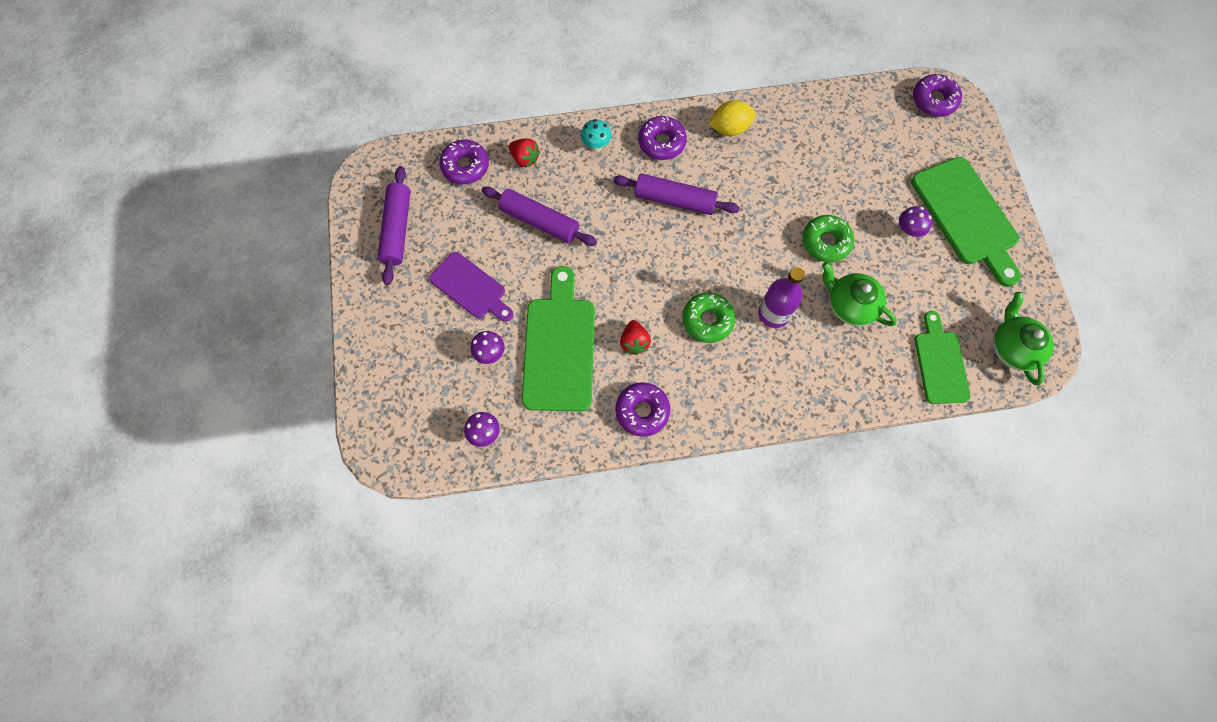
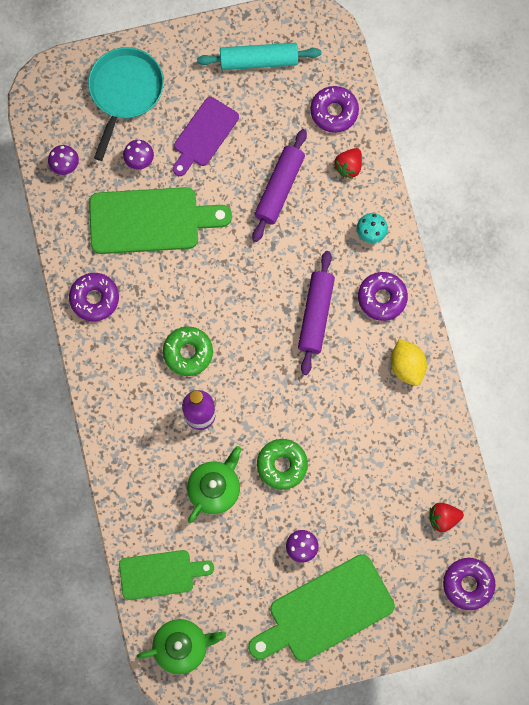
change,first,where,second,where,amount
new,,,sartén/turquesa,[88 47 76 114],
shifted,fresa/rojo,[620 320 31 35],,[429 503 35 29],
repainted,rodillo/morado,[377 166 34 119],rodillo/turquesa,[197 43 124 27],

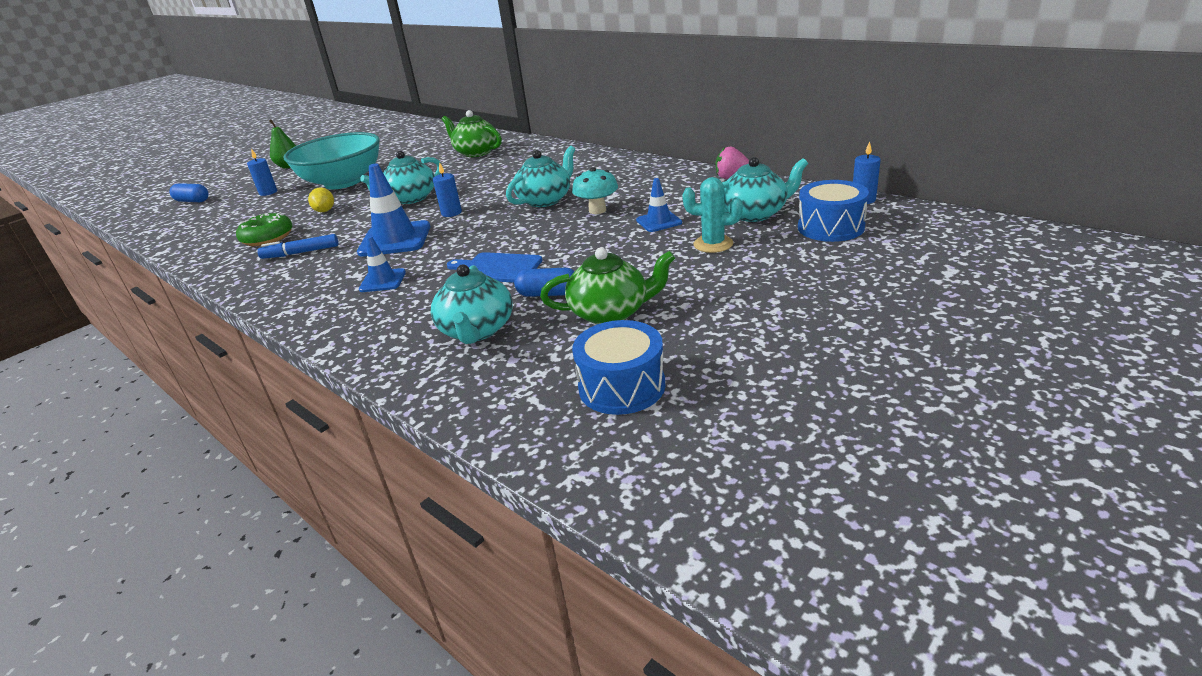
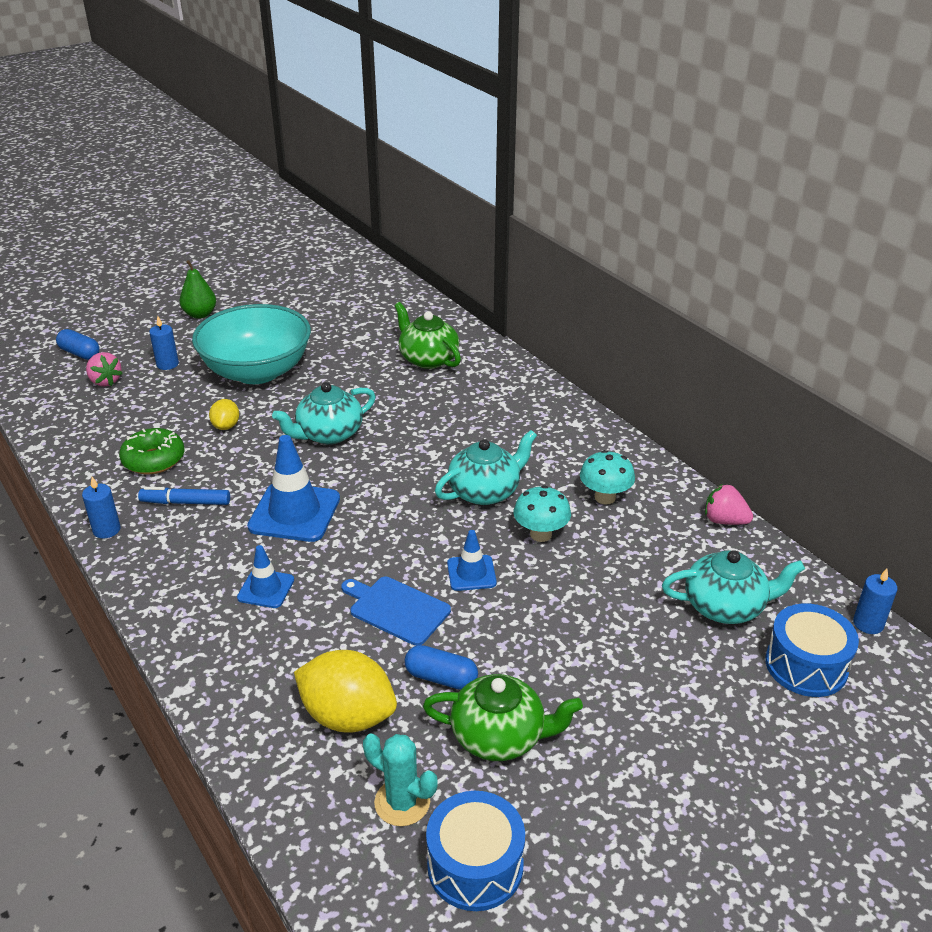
change,first,where,second,where,amount
new,,,fresa/rosa,[86 352 37 35],
new,,,seta/turquesa,[580 450 55 54],
shifted,vela/azul,[433 162 29 55],,[82 477 38 61],
shifted,cono de tráfico/azul,[636 178 46 54],,[447 530 50 61],
shifted,cactus/turquesa,[682 177 61 76],,[363 733 74 93],
swapped,tetera/turquesa,[431 264 82 80],limón/amarillo,[294 650 103 83],

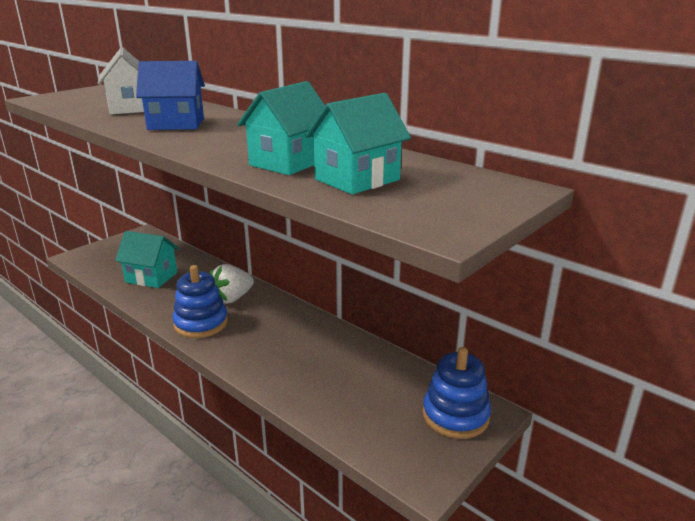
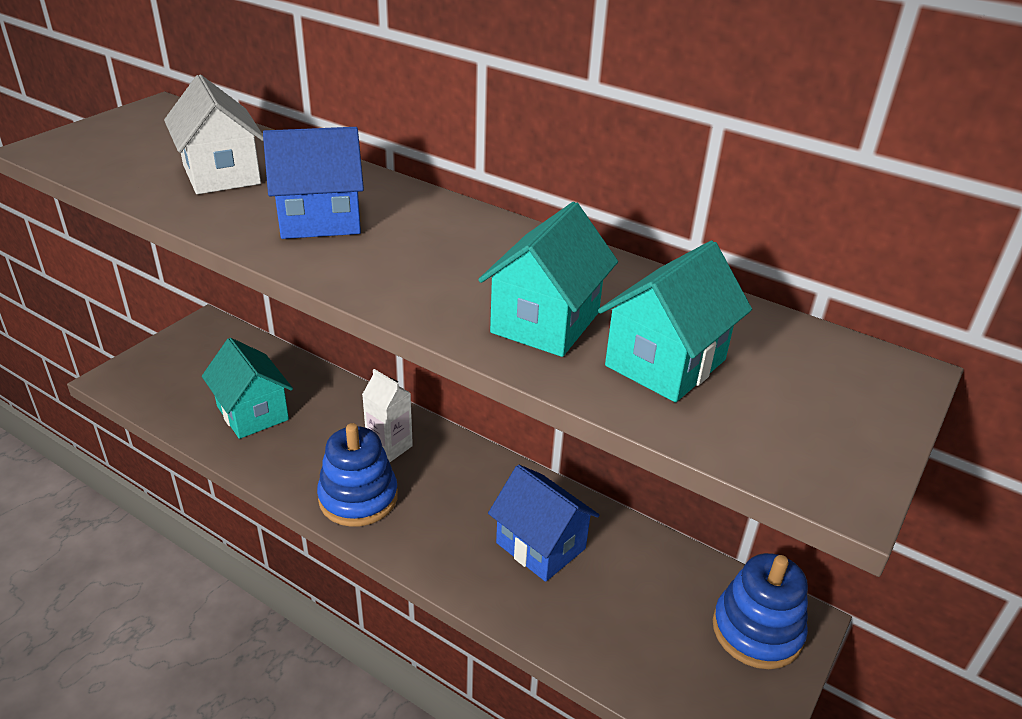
change,first,where,second,where,amount
new,,,casa/azul,[488 465 111 117],
swapped,fresa/blanco,[210 264 44 40],cartón de leche/blanco,[362 369 51 93],
rotated,casa/turquesa,[115 231 64 57],,[202 338 91 101],45 degrees clockwise

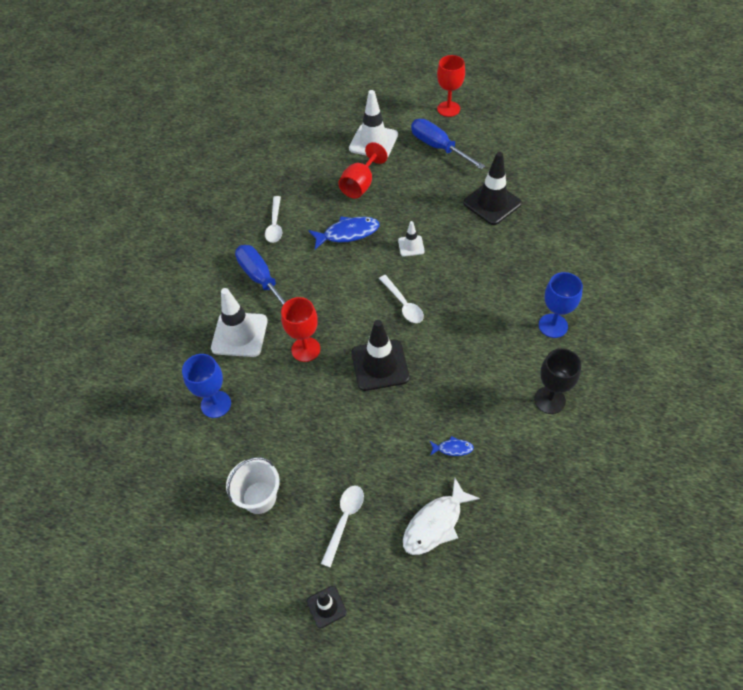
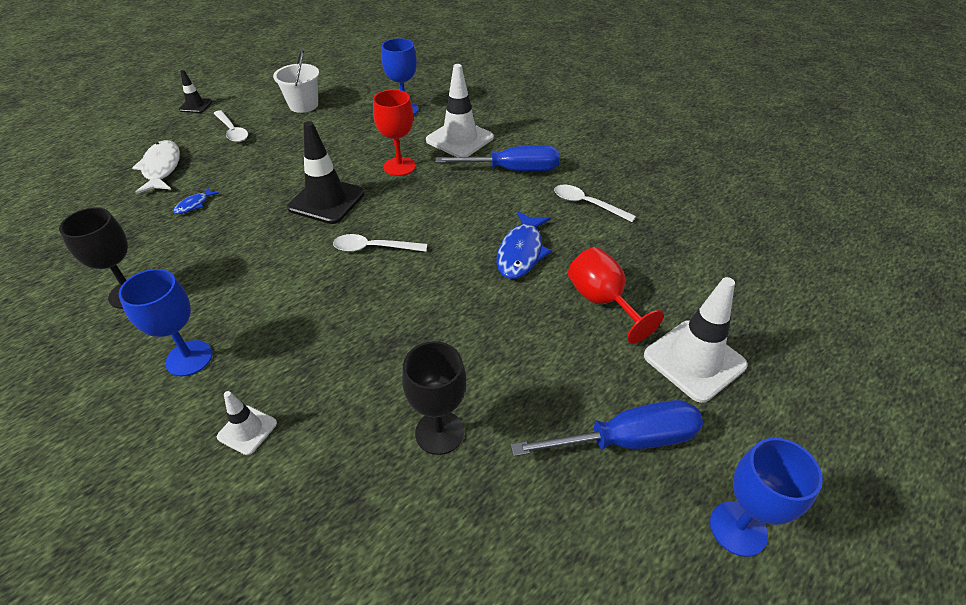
change,first,where,second,where,amount
shifted,cono de tráfico/blanco,[398 221 27 35],,[217 391 60 64],
swapped,cono de tráfico/negro,[463 152 59 73],copa/negro,[402 341 64 114],
repainted,copa/rojo,[437 55 28 62],copa/azul,[710 438 113 119],

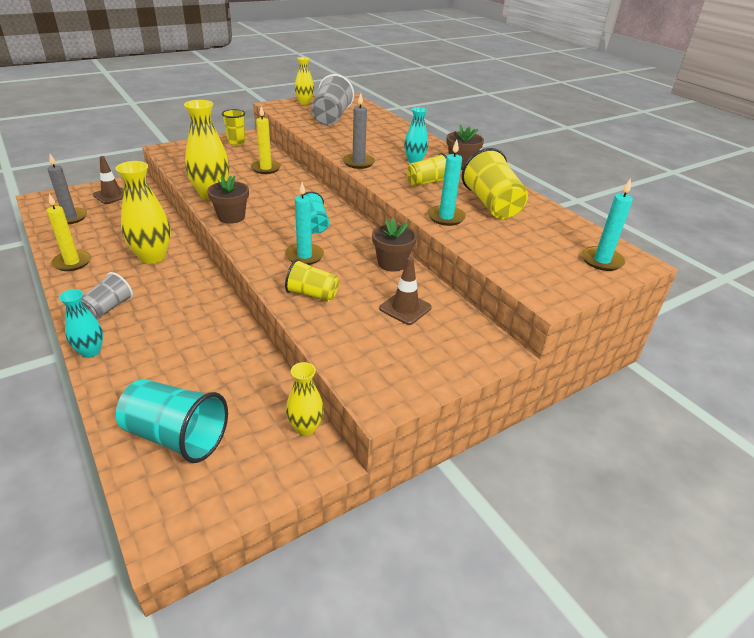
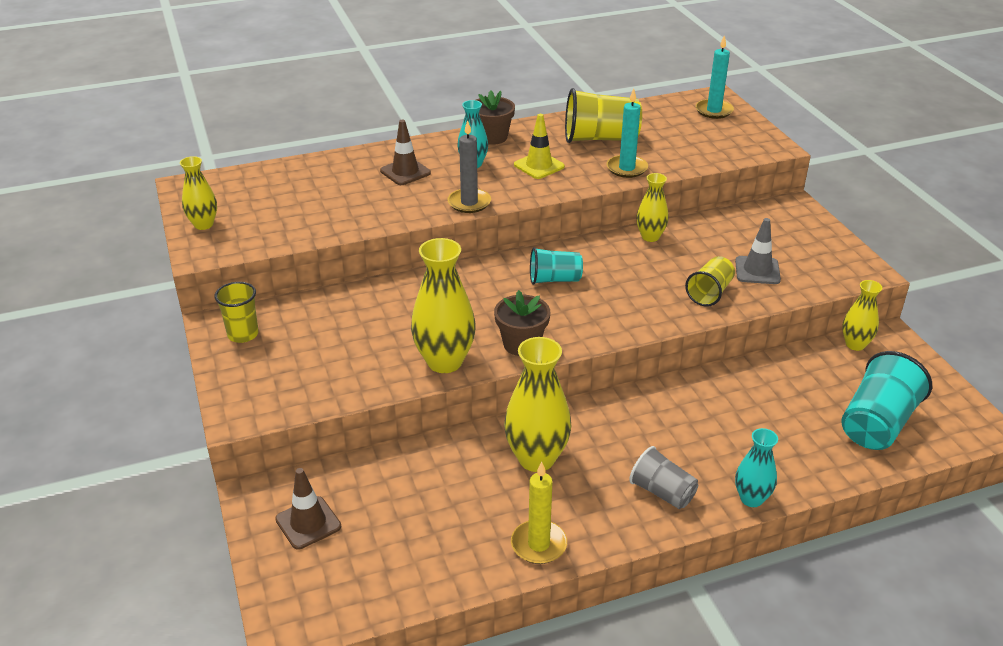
change,first,where,second,where,amount
gone,vela/gris,[48 154 39 70],,,
gone,vela/amarillo,[251 106 30 68],,,
gone,vela/turquesa,[285 182 39 83],,,
gone,vaso/gris,[311 74 43 52],,,
new,,,cono de tráfico/gris,[735 218 46 66],
shifted,cono de tráfico/marrón,[379 257 53 68],,[380 120 51 65],
swapped,maceta/marrón,[372 218 45 54],florero/amarillo,[636 173 33 69],
swapped,vaso/amarillo,[407 153 40 33],cono de tráfico/amarillo,[514 114 51 65],

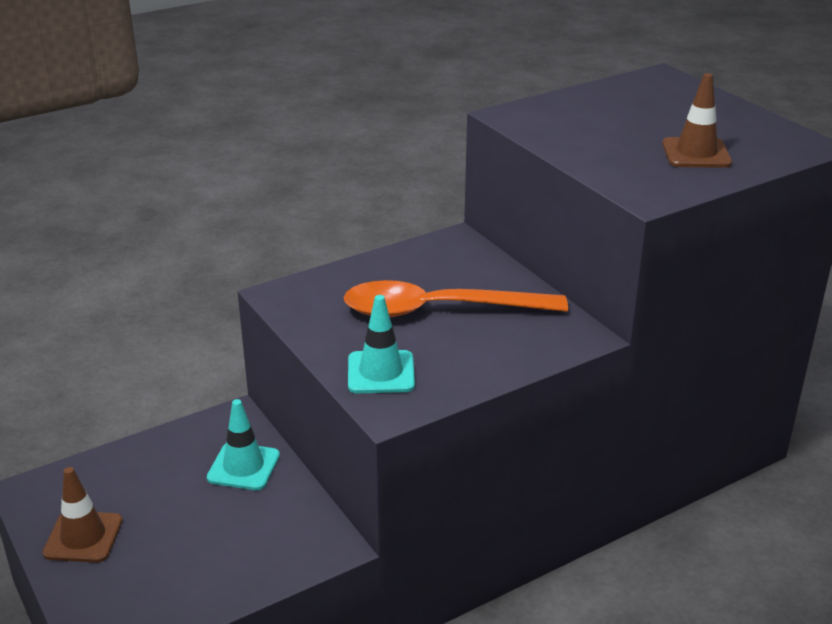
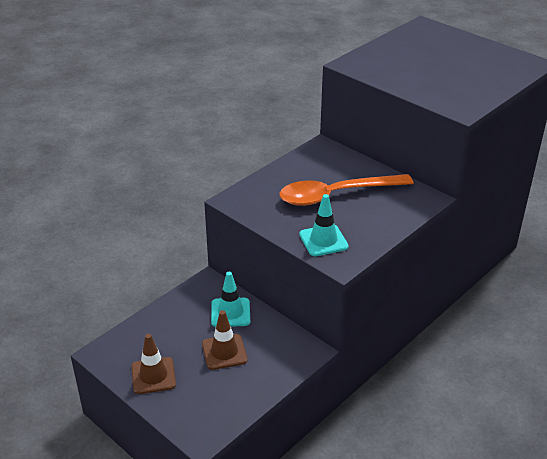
change,first,where,second,where,amount
shifted,cono de tráfico/marrón,[662 73 70 95],,[202 310 46 60],

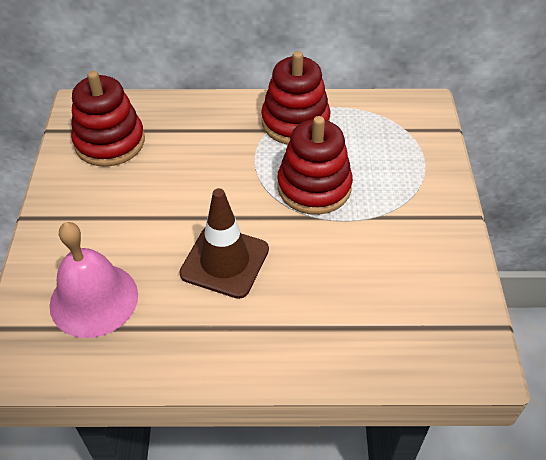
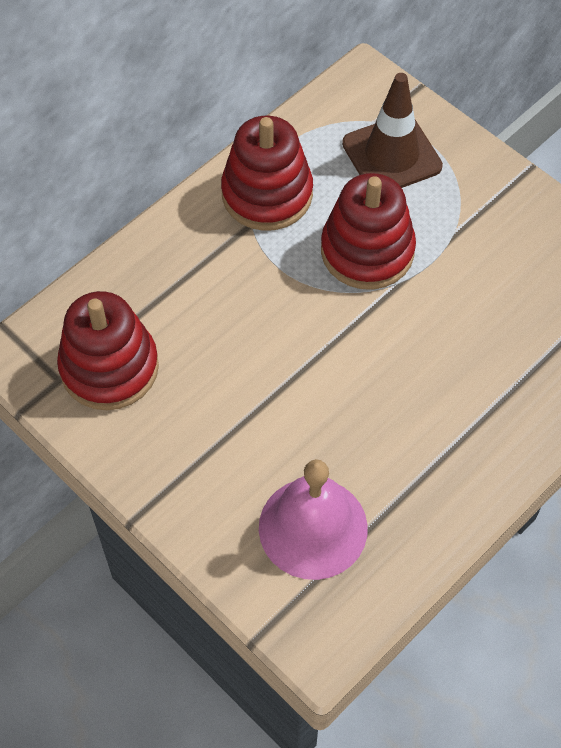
change,first,where,second,where,amount
shifted,cono de tráfico/marrón,[180 188 89 111],,[342 73 101 115],

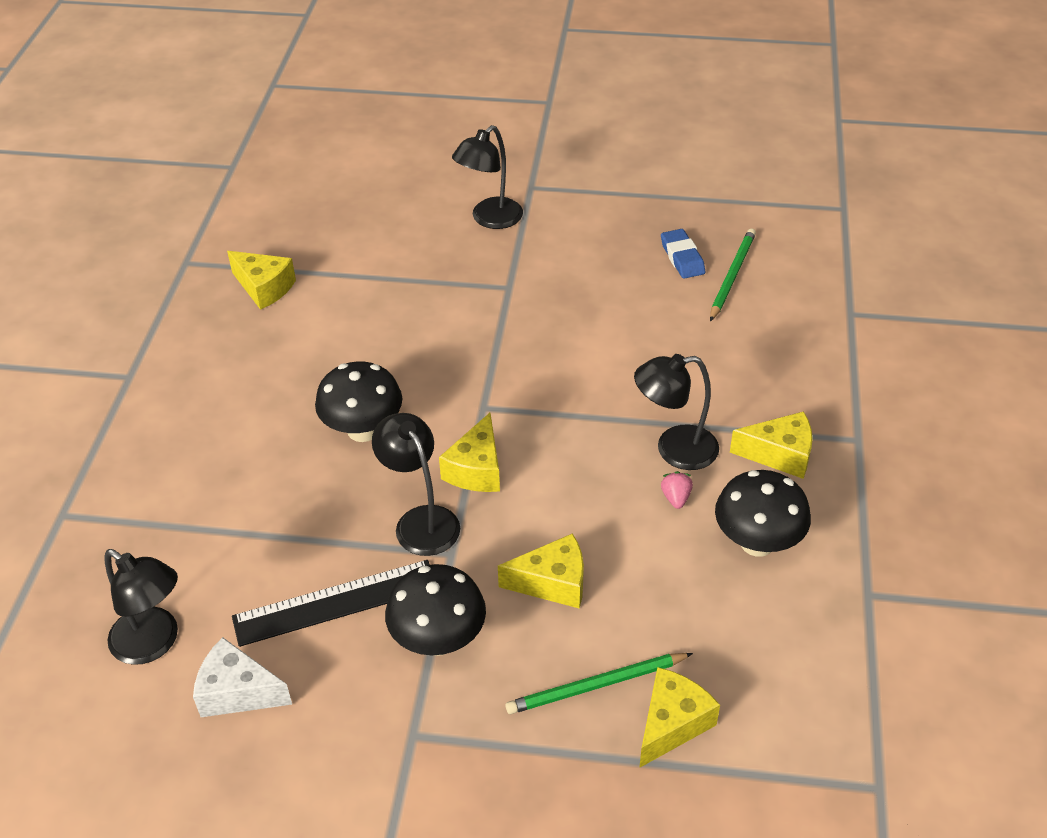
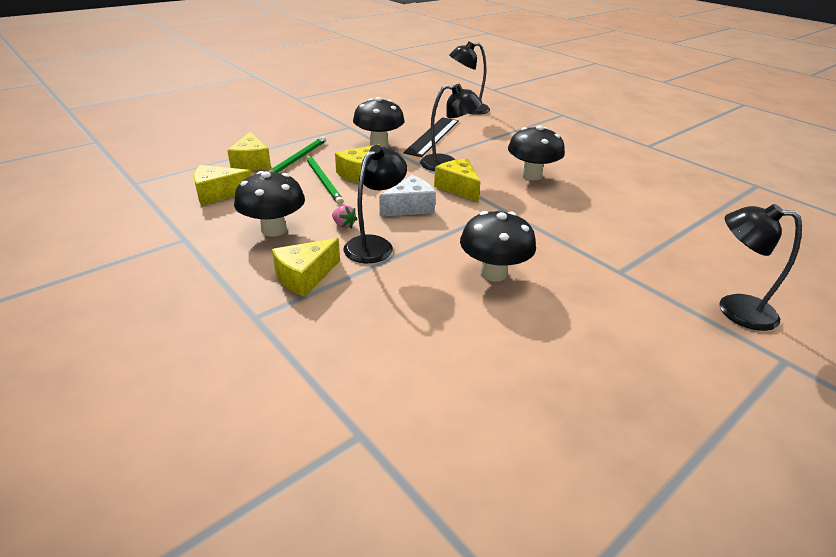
change,first,where,second,where,amount
gone,goma de borrar/azul,[661 229 44 50],,,
new,,,seta/negro,[460 211 76 71],
shifted,queso/blanco,[193 637 99 80],,[379 175 57 42],
shifted,queso/amarillo,[227 251 69 59],,[194 165 58 40],
shifted,lápiz/verde,[710 229 46 92],,[306 155 38 50],
rotated,lámpara/negro,[452 125 71 104],,[719 204 83 127],60 degrees counterclockwise

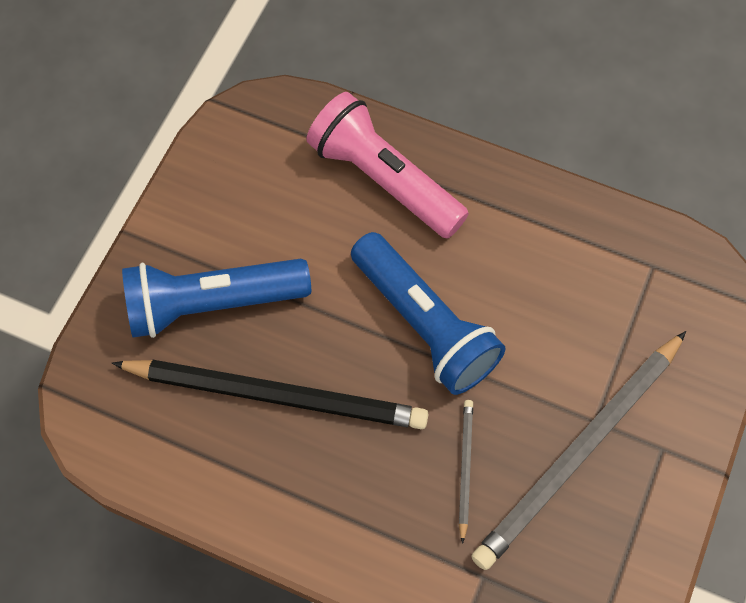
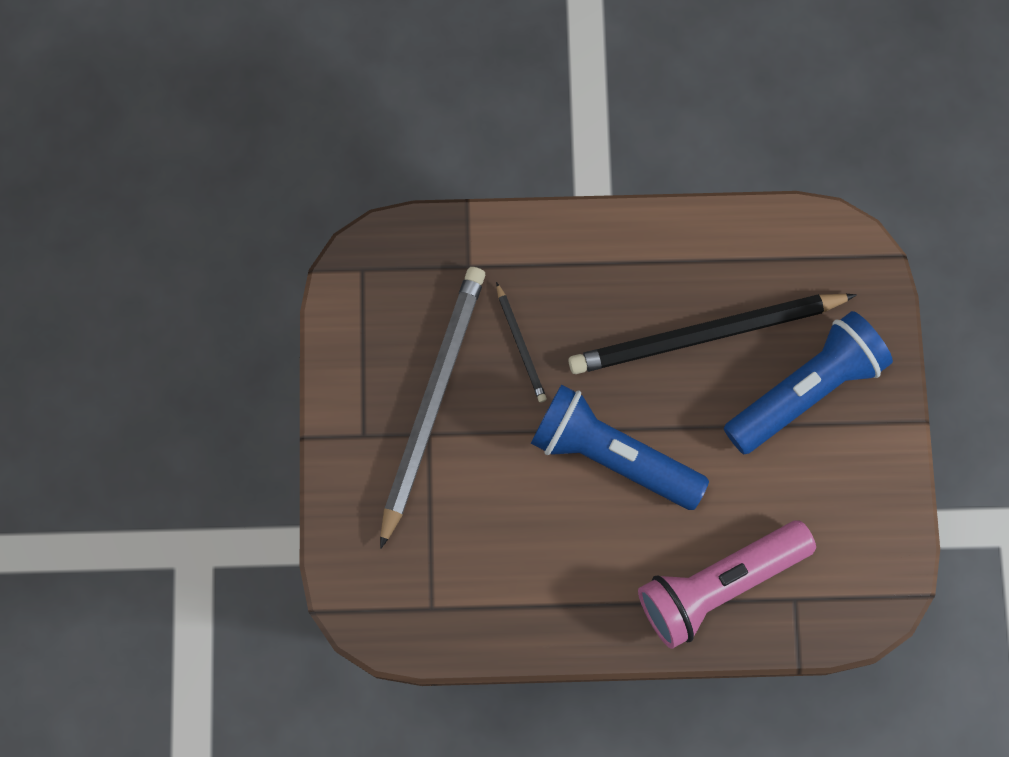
change,first,where,second,where,amount
repainted,lápiz/gris,[459 400 14 144],lápiz/negro,[496 282 51 121],
rotated,lámpara de mano/rosa,[306 92 163 147],,[638 521 178 128],135 degrees clockwise

